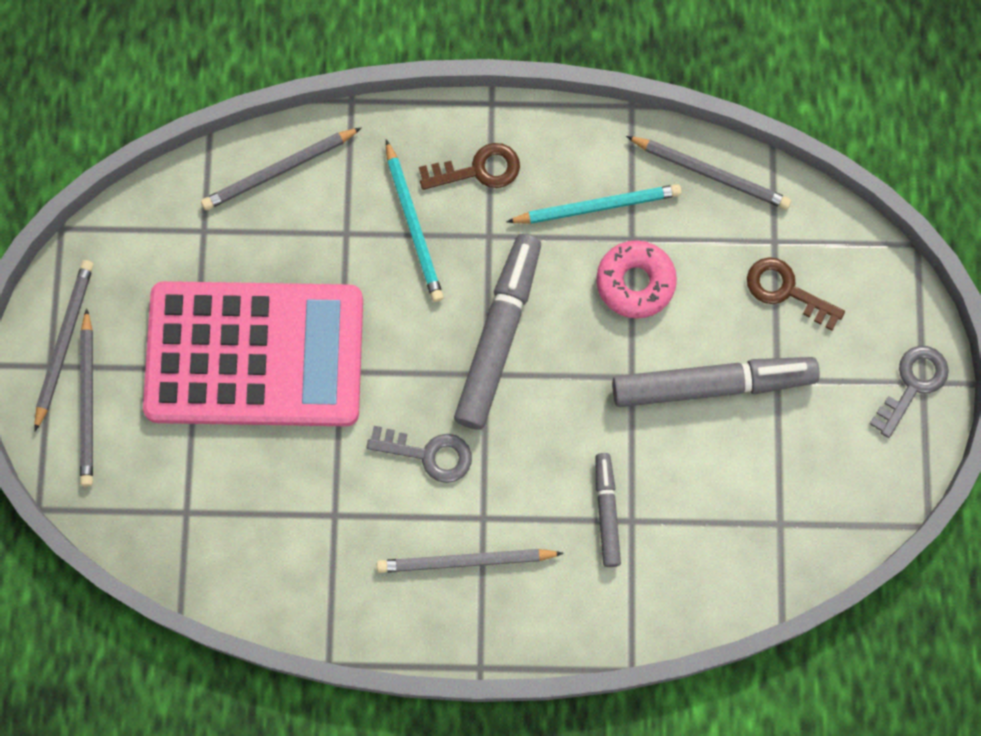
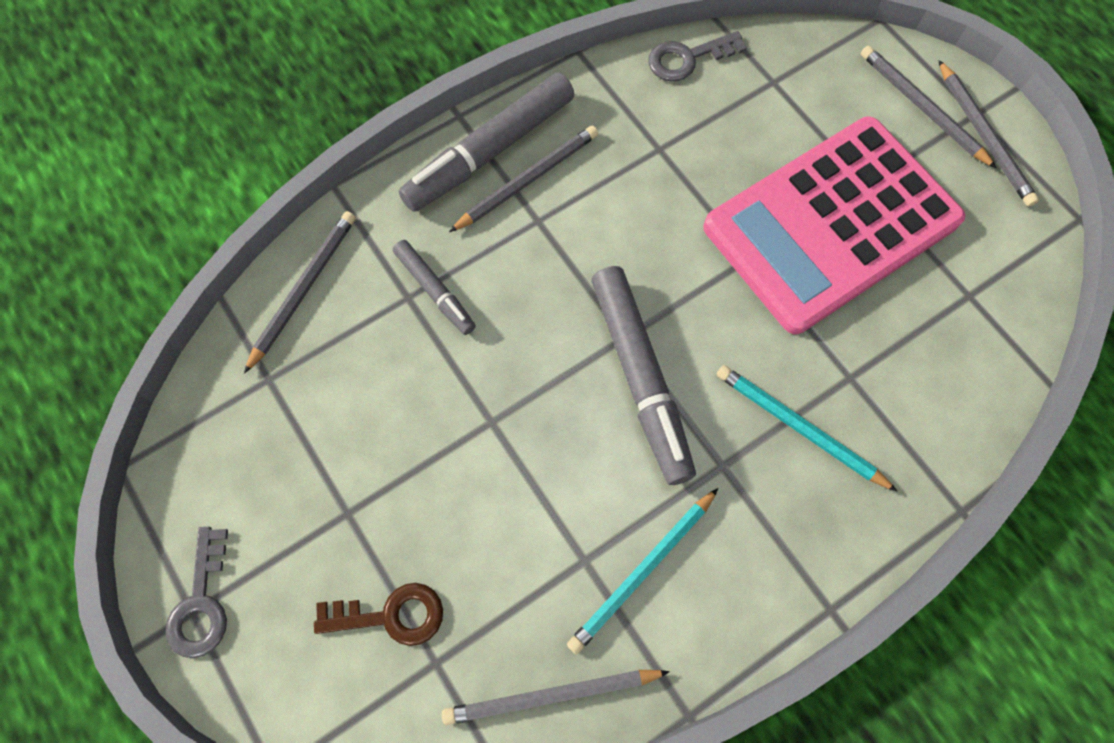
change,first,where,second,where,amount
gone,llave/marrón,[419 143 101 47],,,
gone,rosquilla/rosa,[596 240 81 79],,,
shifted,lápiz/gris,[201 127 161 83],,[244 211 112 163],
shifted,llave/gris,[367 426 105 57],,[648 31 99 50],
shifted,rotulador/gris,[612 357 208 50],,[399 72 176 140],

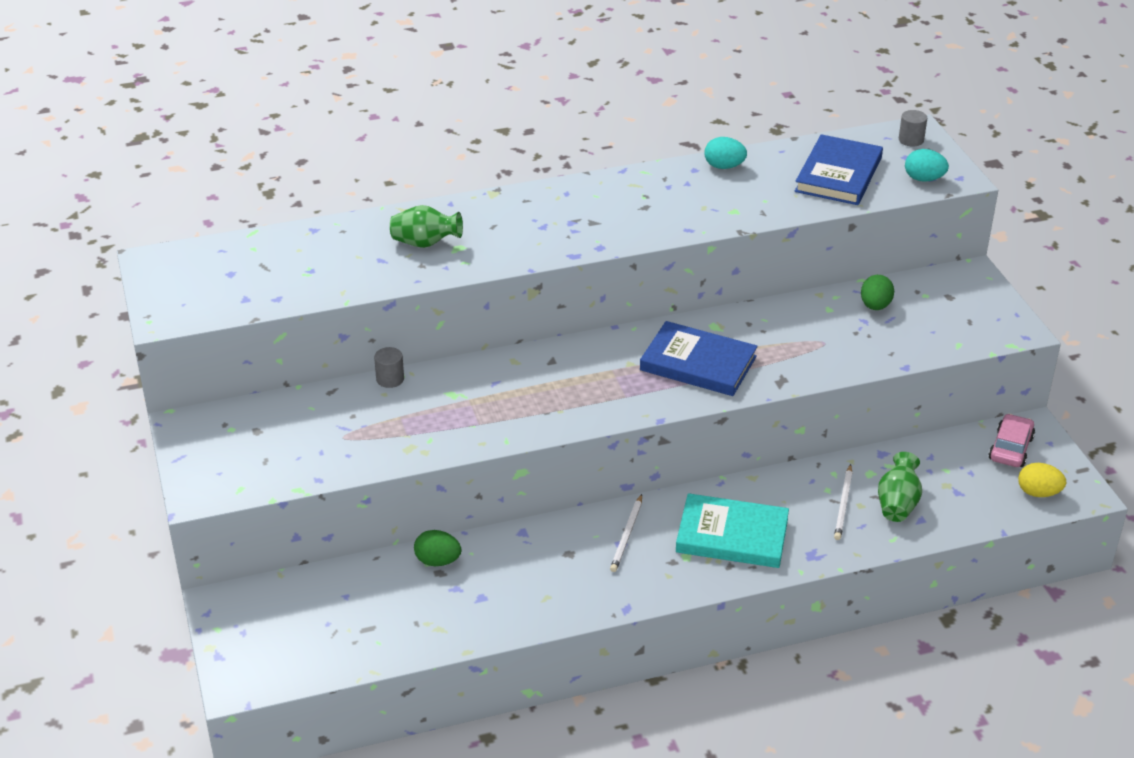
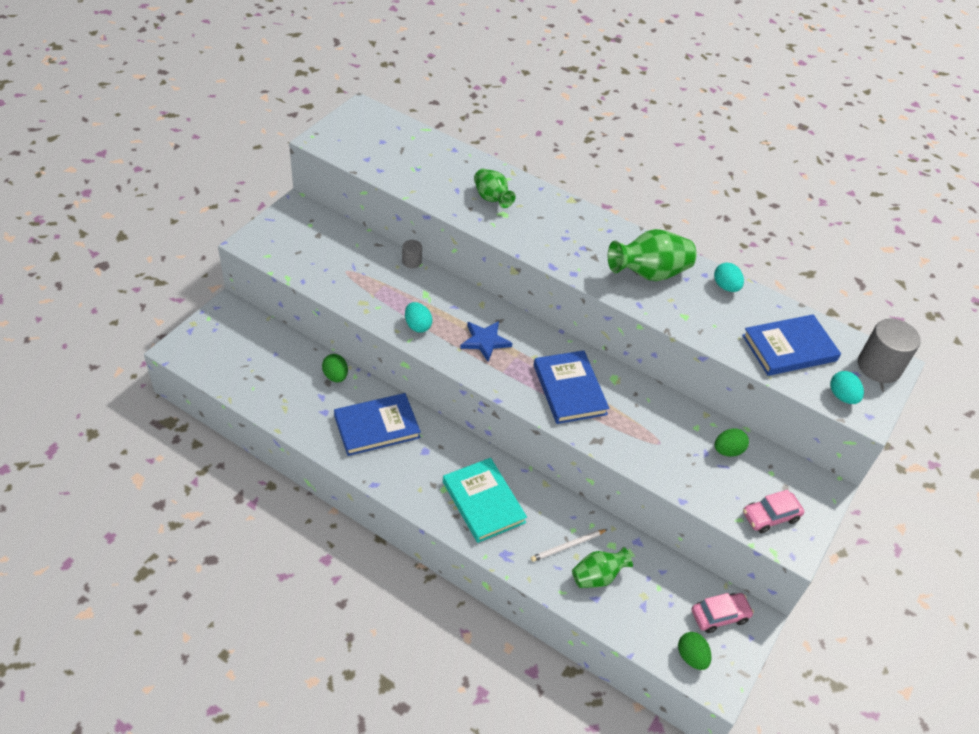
change,first,where,second,where,amount
gone,lápiz/blanco,[610 494 32 78],,,
new,,,libro/azul,[334 393 87 63],
new,,,huevo/turquesa,[405 302 27 31],
new,,,estrella/azul,[460 321 52 40],
new,,,florero/verde,[608 229 89 52],
new,,,coche/rosa,[743 490 61 43],
repainted,huevo/amarillo,[1018 463 48 34],huevo/verde,[678 632 33 38],
scaled,cilindro/gris,[899 110 28 37],,[858 318 62 65],x1.98

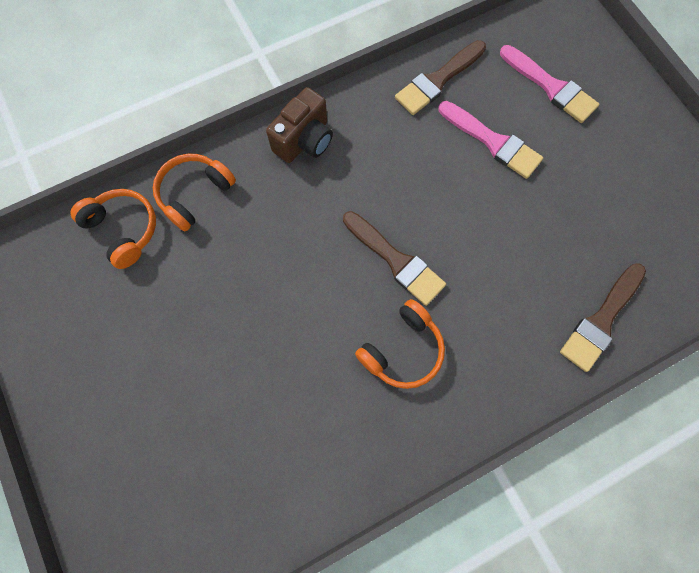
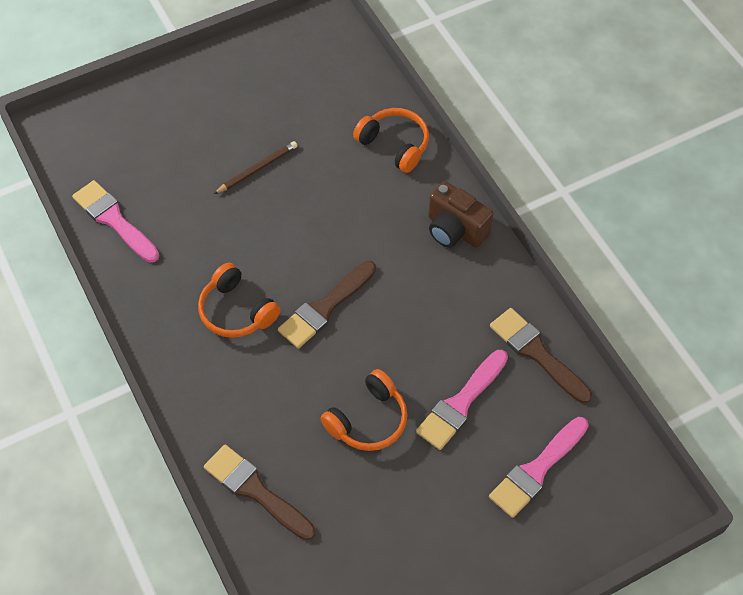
change,first,where,second,where,amount
new,,,pincel/rosa,[72 180 87 83],
new,,,lápiz/marrón,[214 141 83 53],
shifted,auriculares/naranja,[70 189 86 80],,[320 369 88 82],

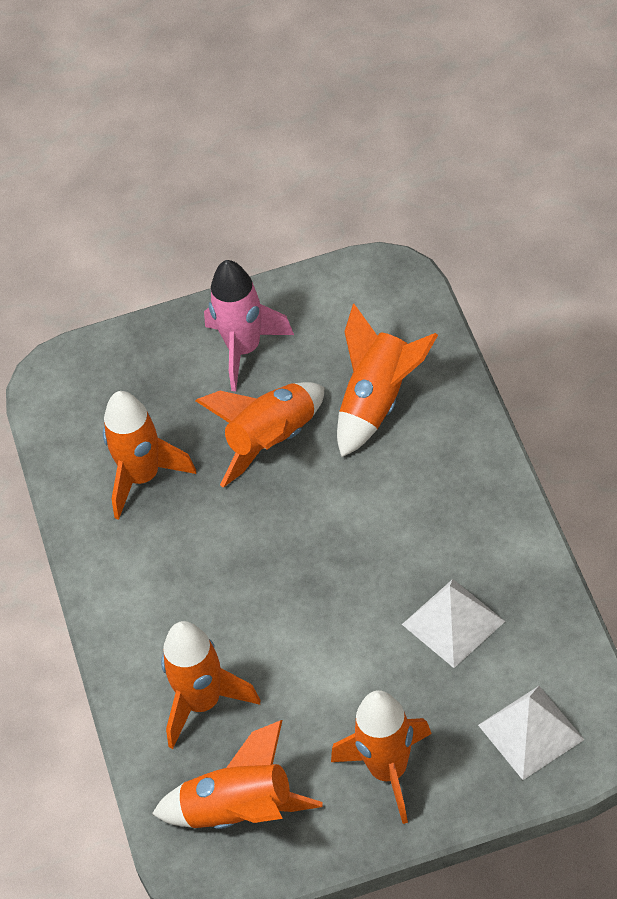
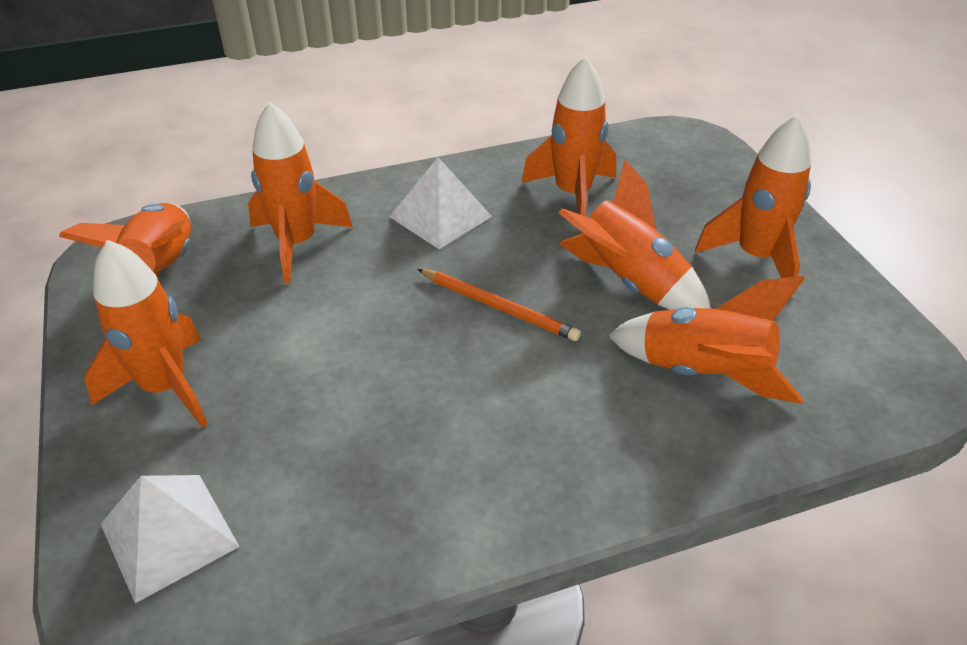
change,first,where,second,where,amount
new,,,lápiz/naranja,[417 269 164 72],
shifted,pirámide/blanco,[402 579 103 89],,[389 157 103 92],
repainted,cohete/rosa,[204 260 90 131],cohete/naranja,[695 114 116 181],

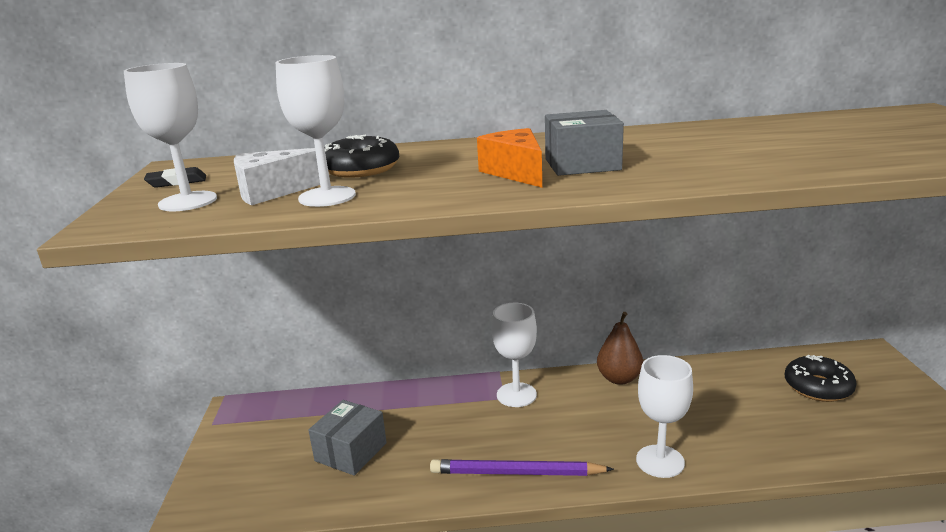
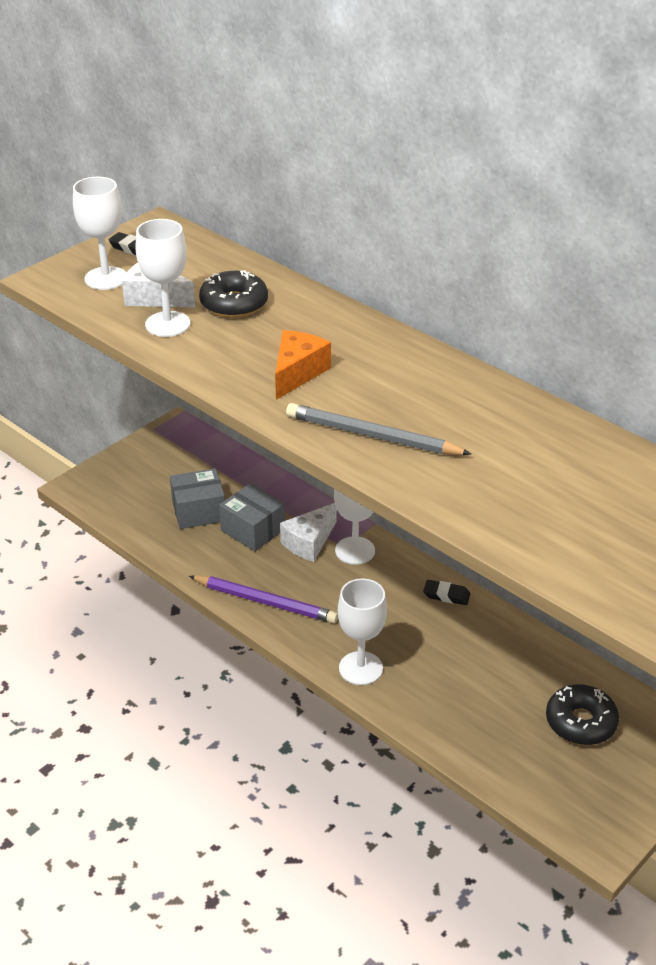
change,first,where,second,where,amount
new,,,queso/blanco,[280 503 57 59],
new,,,lápiz/gris,[286 403 185 52],
shifted,caja/gris,[545 110 79 66],,[219 483 66 68],
swapped,pera/marrón,[597 312 46 73],goma de borrar/negro,[423 580 47 25],
rotated,lápiz/morado,[430 459 184 17],,[189 575 149 48],150 degrees clockwise

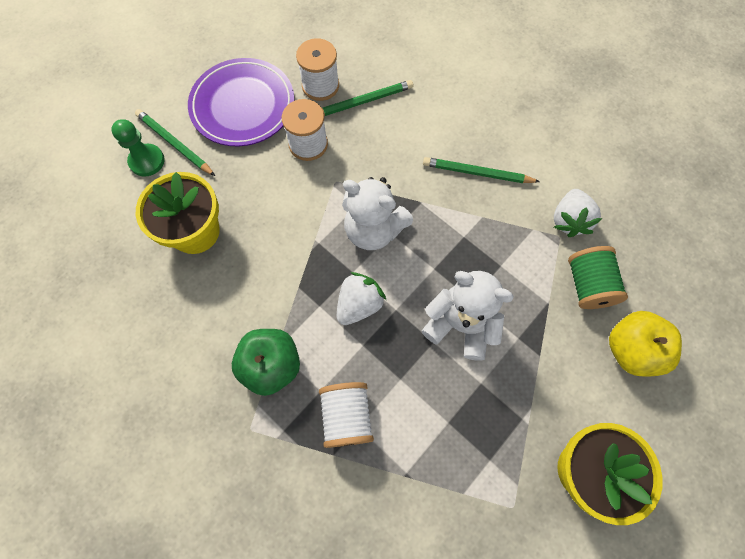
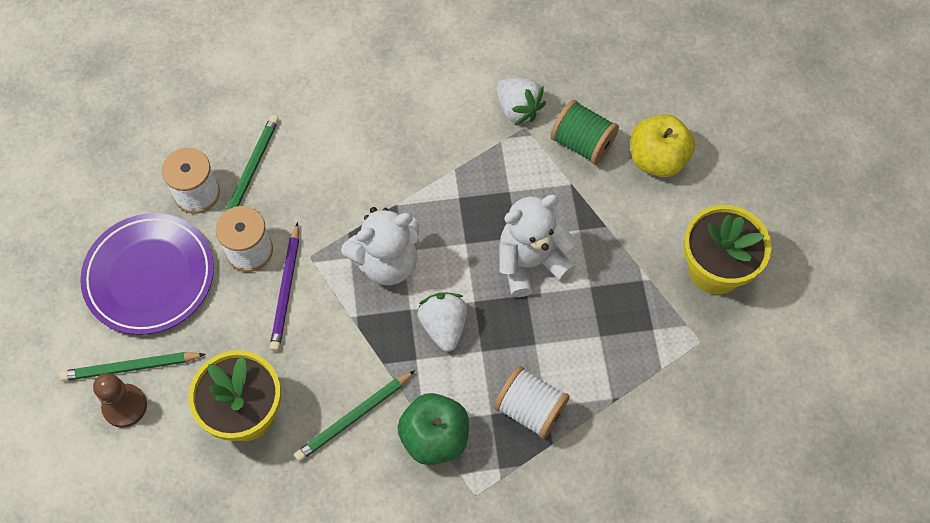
change,first,where,second,where,amount
new,,,lápiz/morado,[270 222 29 129],
shifted,lápiz/verde,[423 157 117 26],,[294 370 121 92],
repainted,peón/verde,[111 119 54 58],peón/marrón,[93 373 54 55],

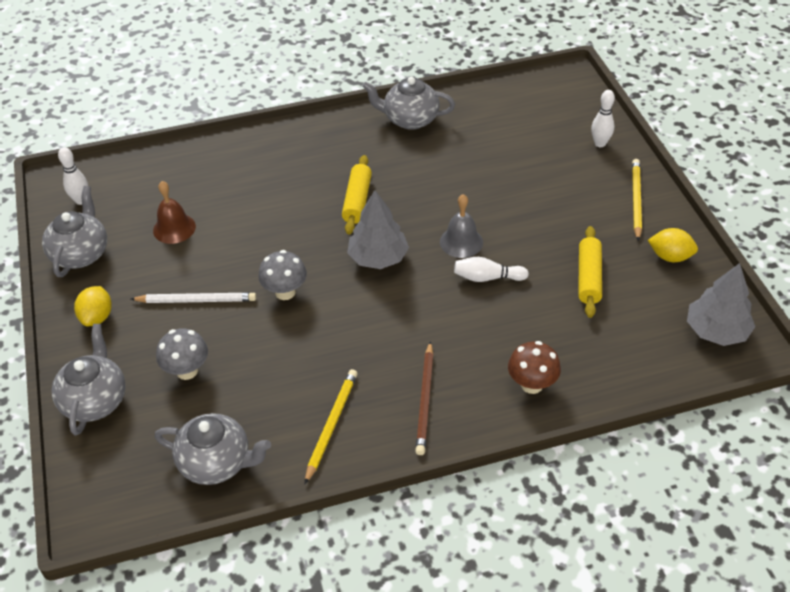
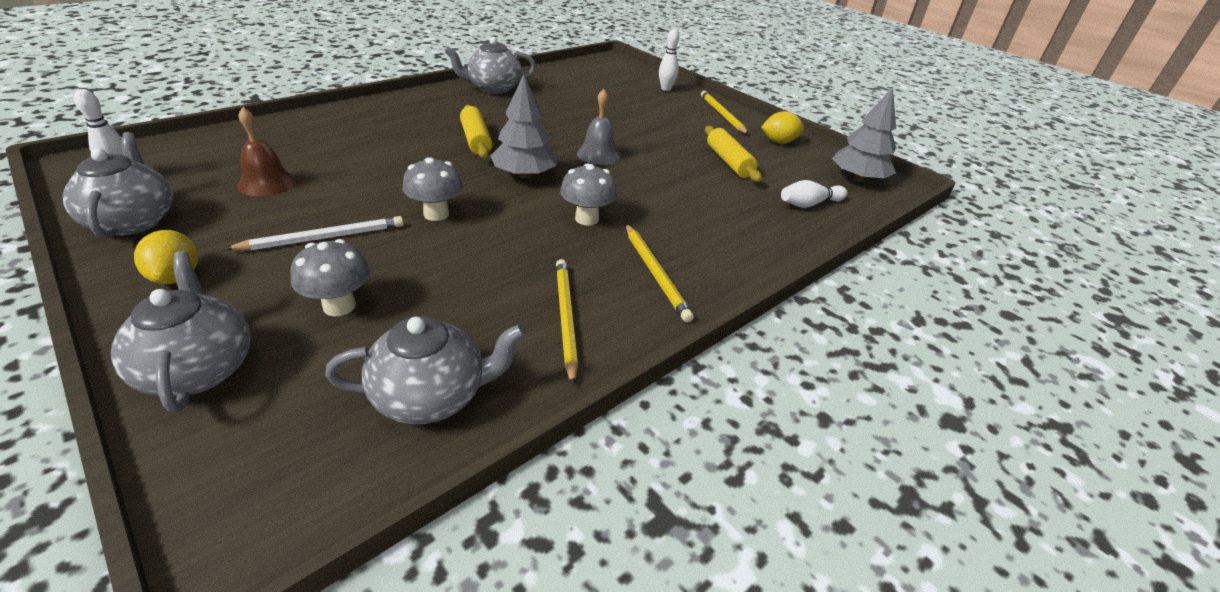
change,first,where,second,where,amount
gone,seta/marrón,[508 341 53 53],,,
new,,,seta/gris,[560 163 57 63],
shifted,bolo/blanco,[454 257 75 25],,[781 180 67 28],
repainted,lápiz/marrón,[415 341 19 114],lápiz/amarillo,[626 224 68 98],

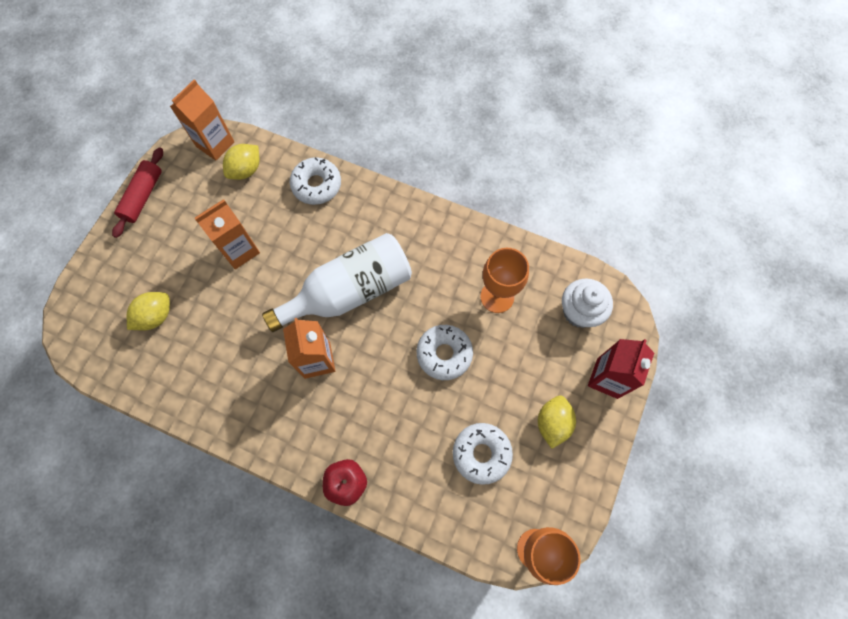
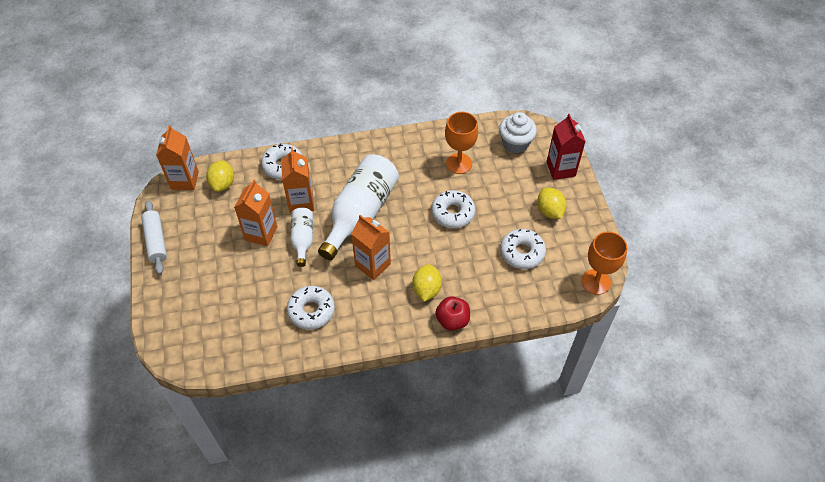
change,first,where,second,where,amount
new,,,cartón de leche/naranja,[281 148 33 66],
new,,,rosquilla/blanco,[287 286 48 44],
new,,,botella/blanco,[291 207 22 60],
shifted,limón/amarillo,[127 292 43 38],,[412 264 30 38],
repainted,rodillo/rojo,[112 147 51 91],rodillo/blanco,[141 200 26 75],

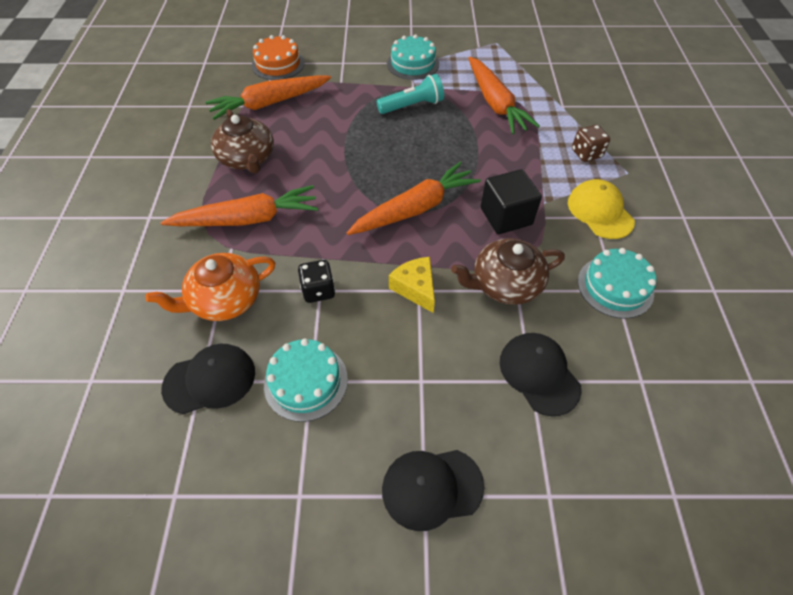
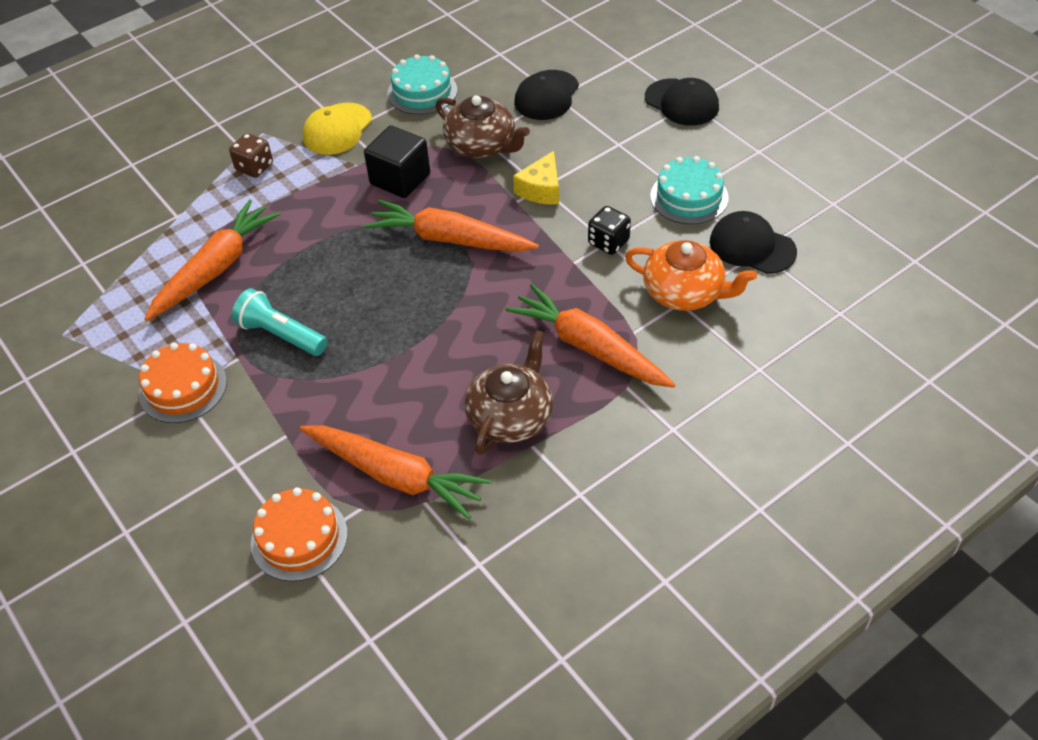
change,first,where,second,where,amount
repainted,tarta/turquesa,[387 34 52 46],tarta/naranja,[139 343 88 80],

